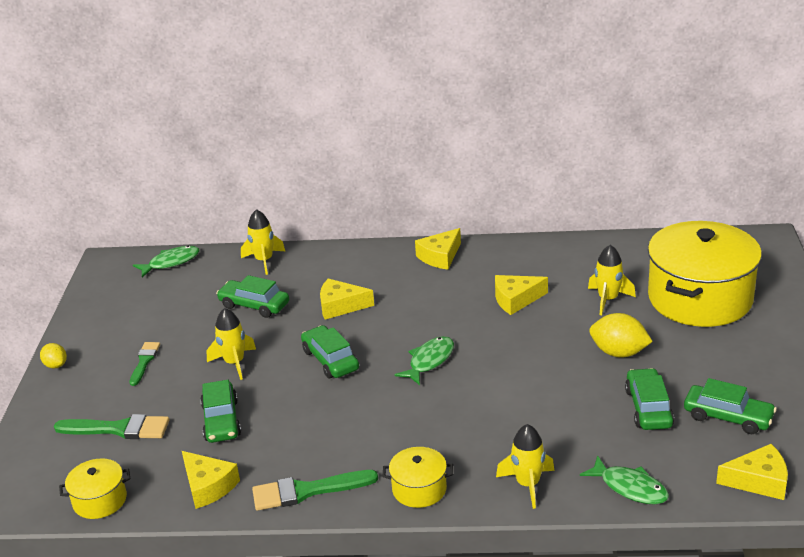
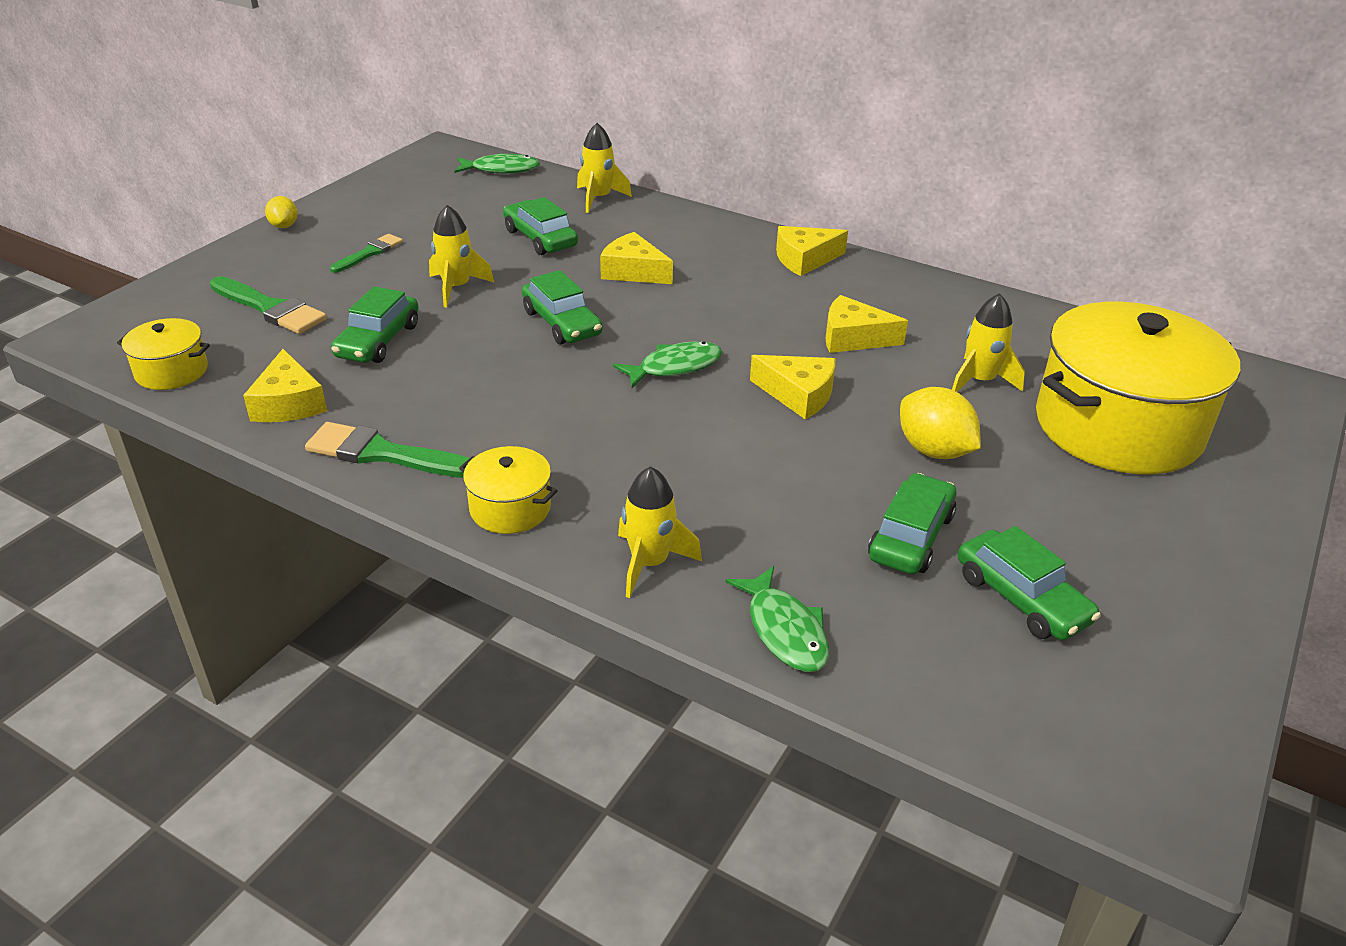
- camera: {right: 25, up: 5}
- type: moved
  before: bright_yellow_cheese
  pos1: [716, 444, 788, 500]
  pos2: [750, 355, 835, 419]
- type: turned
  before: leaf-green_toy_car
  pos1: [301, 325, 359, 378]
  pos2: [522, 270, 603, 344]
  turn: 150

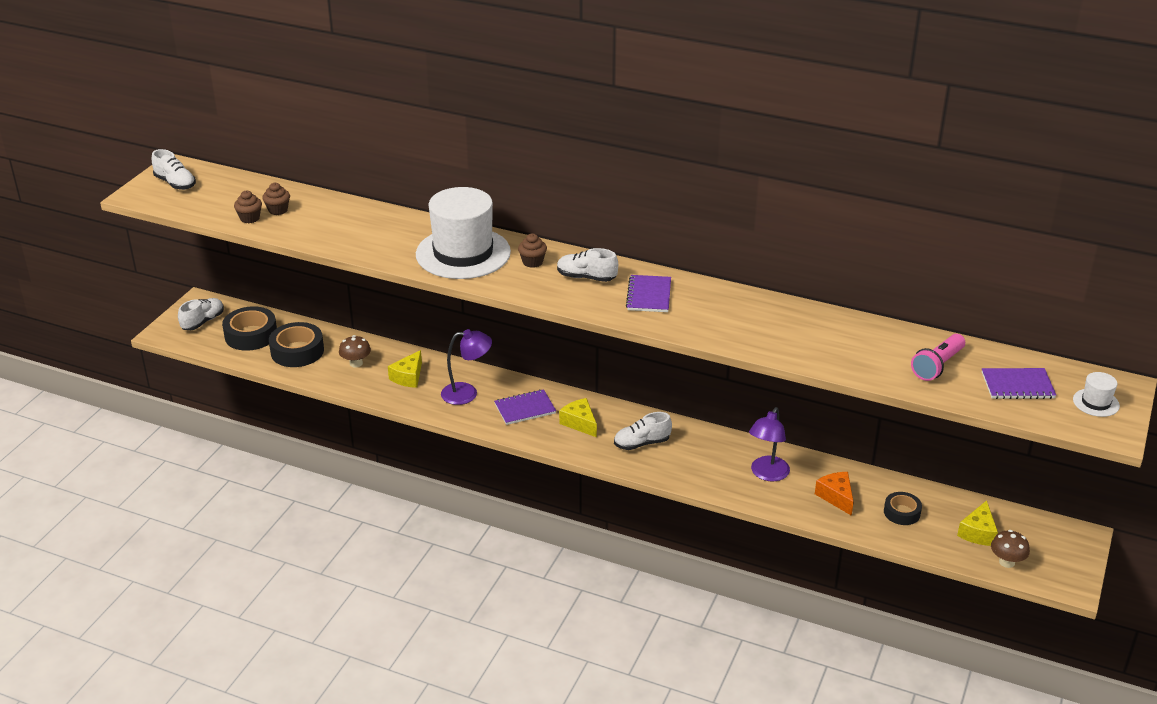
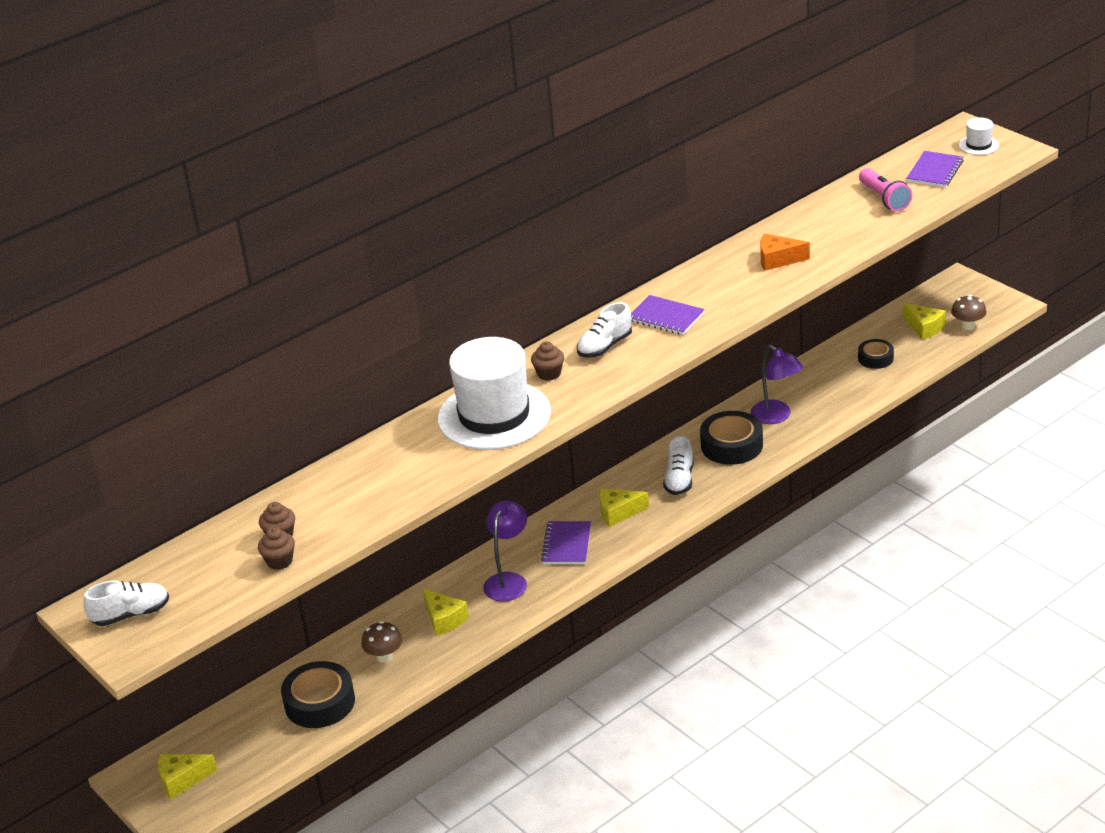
- camera: {right: -60, up: 0}
- type: moved
  before: jet-black_roll_of_tape
  pos1: [222, 306, 277, 351]
  pos2: [700, 411, 763, 465]
- type: moved
  before: orange_cheese
  pos1: [815, 472, 854, 516]
  pos2: [760, 234, 810, 271]
- type: replaced
  before: pure_white_sneaker
  after: bright_yellow_cheese
  pos1: [178, 298, 224, 330]
  pos2: [158, 754, 217, 799]

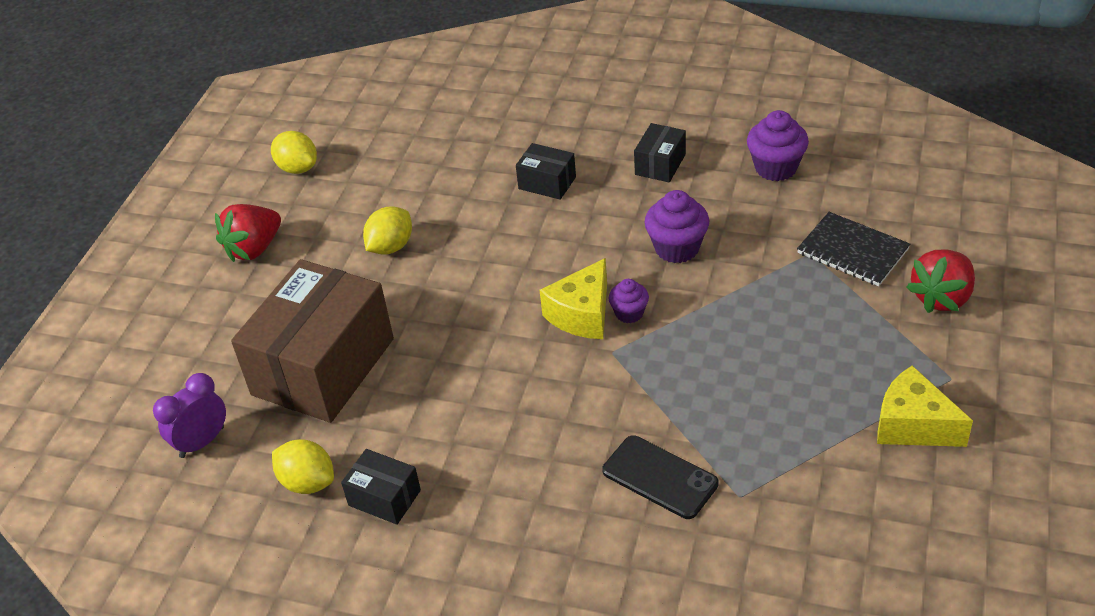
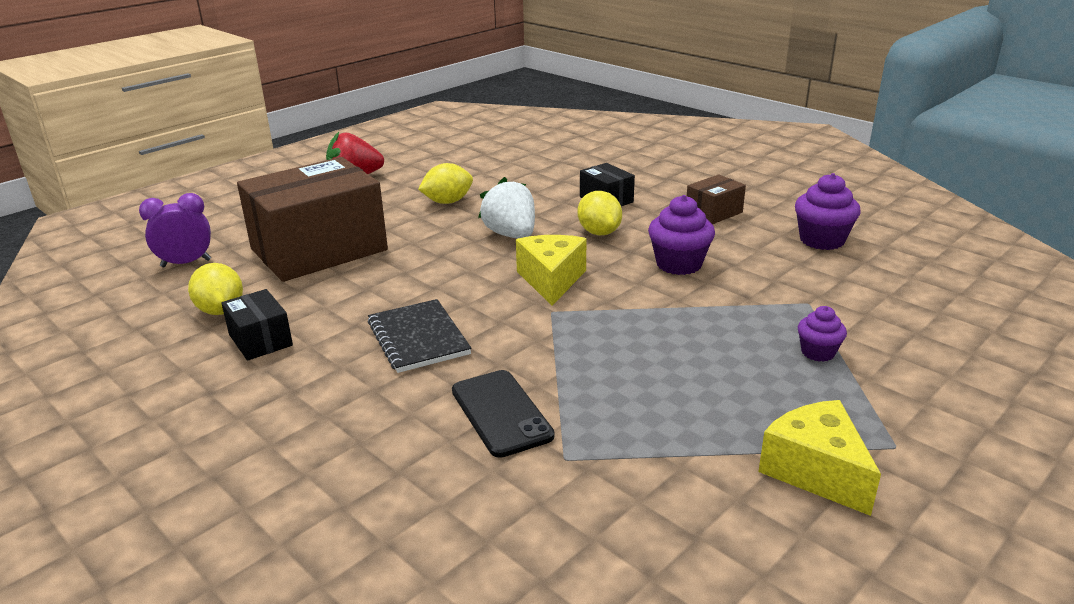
- camera: {right: 25, up: -15}
- type: removed
  before: red_toy_strawberry
  pos1: [906, 249, 975, 313]
- type: added
  after: pure_white_toy_strawberry
  pos2: [478, 177, 535, 239]
- type: moved
  before: bright_yellow_lemon
  pos1: [271, 131, 317, 174]
  pos2: [578, 191, 622, 235]
- type: moved
  before: royal_purple_fairy_cake
  pos1: [609, 279, 649, 323]
  pos2: [798, 306, 847, 362]
- type: moved
  before: jet-black_notepad
  pos1: [797, 212, 910, 286]
  pos2: [368, 299, 472, 373]
- type: recoloured
  before: jet-black_package
  after: dark_brown_package
  pos1: [634, 123, 686, 182]
  pos2: [687, 174, 746, 224]
- type: turned
  before: bright_yellow_cheese
  pos1: [540, 258, 607, 339]
  pos2: [516, 235, 586, 306]
  turn: 120

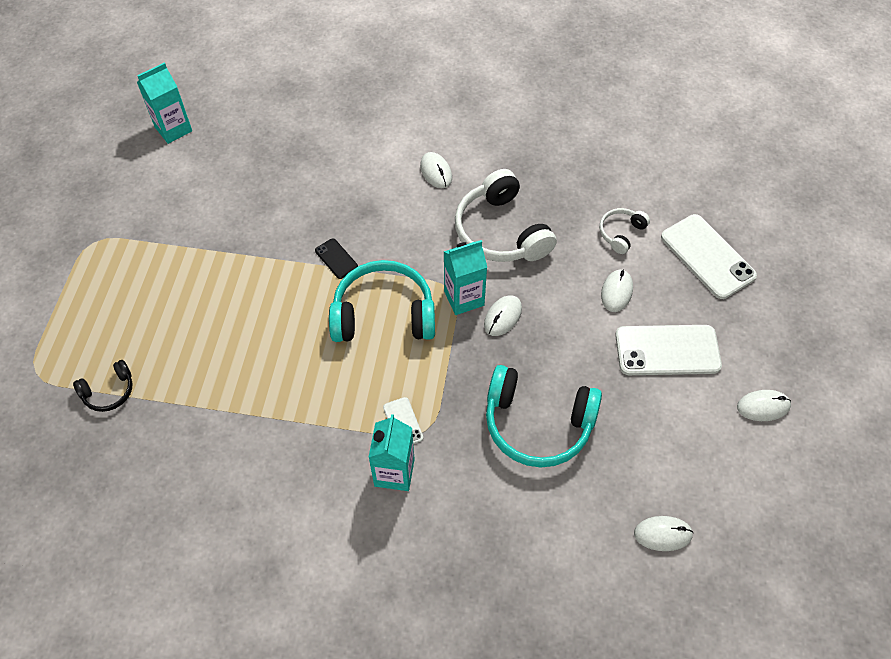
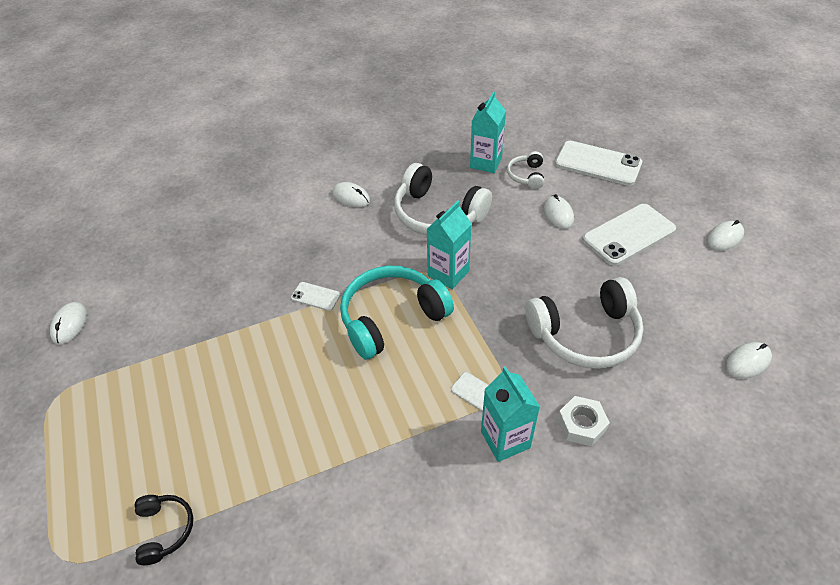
- camera: {right: -30, up: -10}
- type: added
  after: pure_white_hexagon_nut
  pos2: [557, 396, 610, 446]
- type: moved
  before: turquoise_milk_carton
  pos1: [137, 62, 192, 144]
  pos2: [470, 92, 506, 173]
- type: moved
  before: pure_white_computer_mouse
  pos1: [484, 295, 522, 336]
  pos2: [50, 302, 87, 345]
- type: recoloured
  before: jet-black_smartphone
  after: pure_white_smartphone
  pos1: [315, 238, 358, 279]
  pos2: [291, 282, 341, 311]
- type: recoloured
  before: turquoise_over-ear_headphones
  after: pure_white_over-ear_headphones
  pos1: [486, 365, 602, 468]
  pos2: [526, 277, 643, 369]
- type: turned
  before: jet-black_over-ear_headphones
  pos1: [73, 360, 132, 412]
  pos2: [135, 495, 193, 565]
  turn: -45

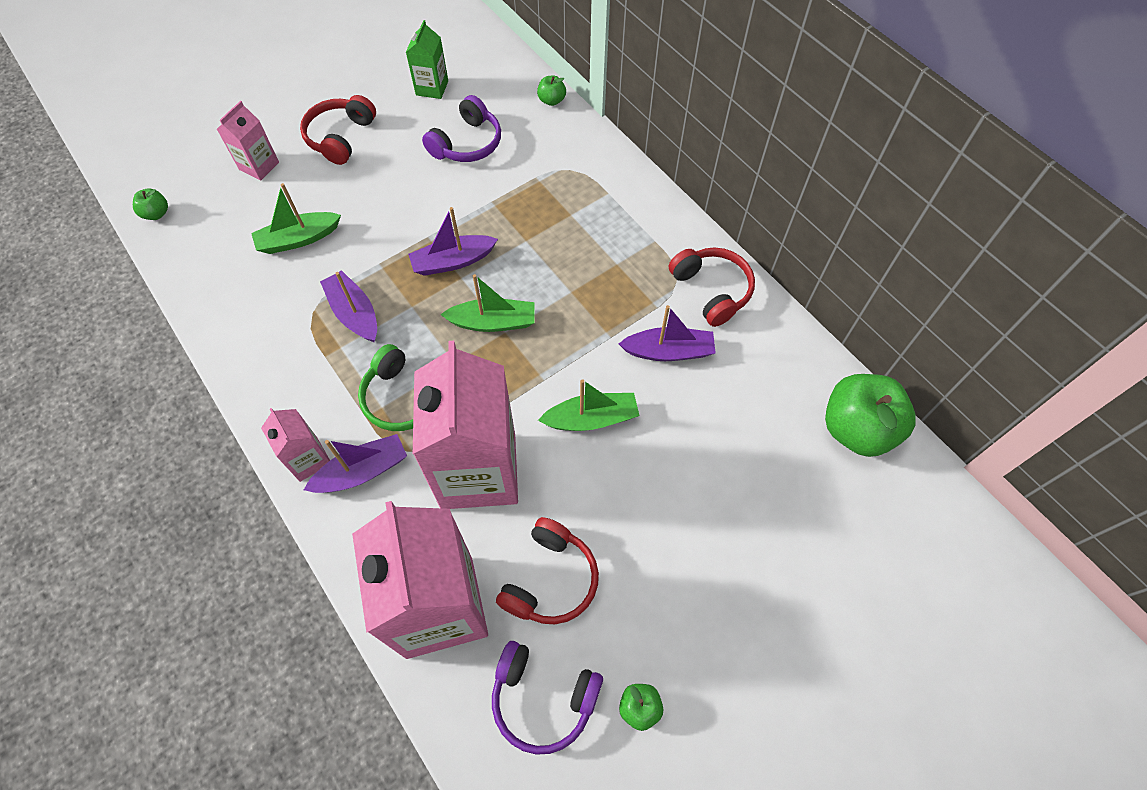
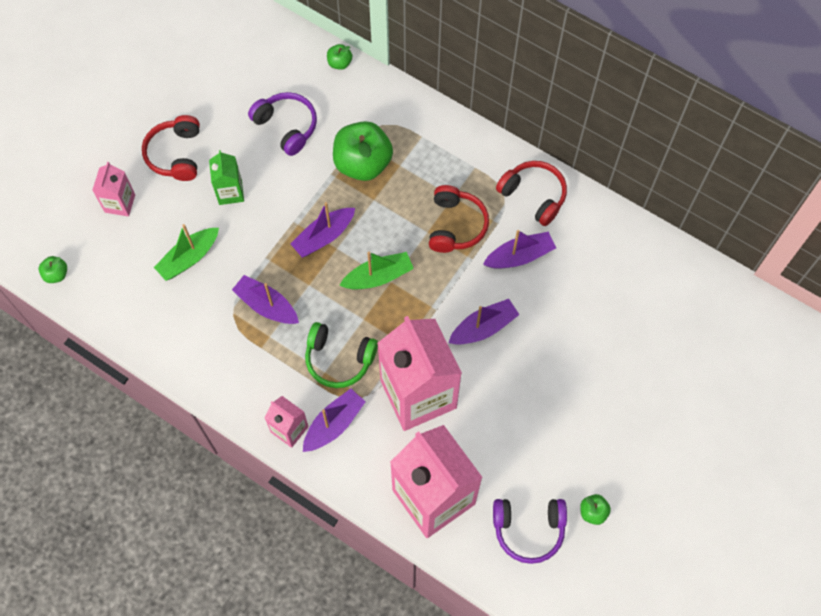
- camera: {right: -20, up: 5}
- type: moved
  before: leaf-green_milk_carton
  pos1: [406, 20, 448, 99]
  pos2: [209, 150, 244, 205]
- type: moved
  before: red_over-ear_headphones
  pos1: [496, 517, 599, 624]
  pos2: [429, 185, 489, 253]
- type: moved
  before: leaf-green_toy_apple
  pos1: [825, 374, 916, 457]
  pos2: [333, 121, 393, 181]
- type: recoloured
  before: leaf-green_toy_boat
  after: royal_purple_toy_boat
  pos1: [538, 379, 640, 431]
  pos2: [448, 299, 520, 345]
- type: turned
  before: royal_purple_over-ear_headphones
  pos1: [422, 95, 501, 162]
  pos2: [248, 92, 317, 156]
  turn: -60

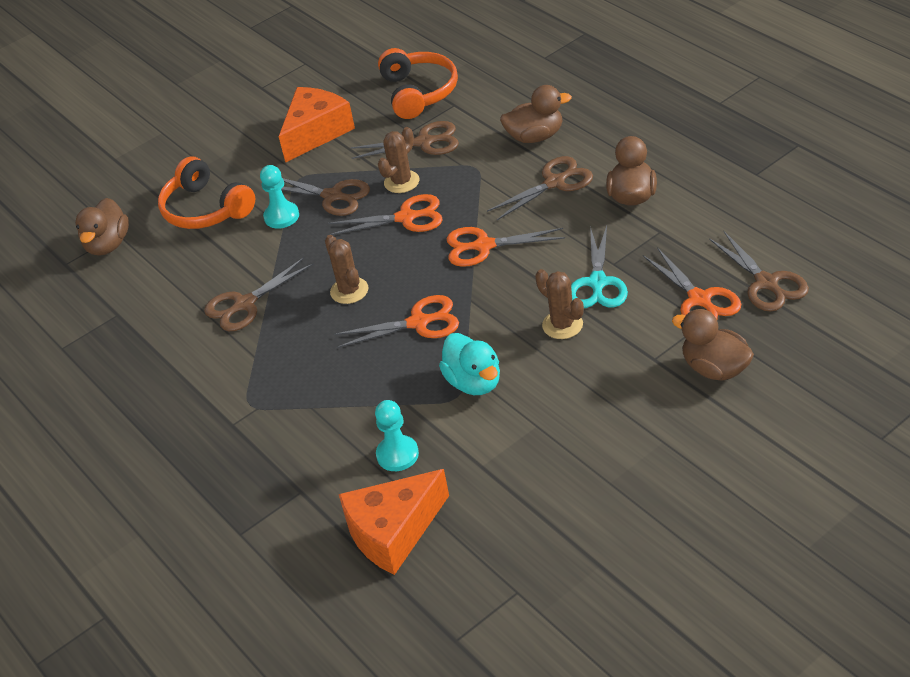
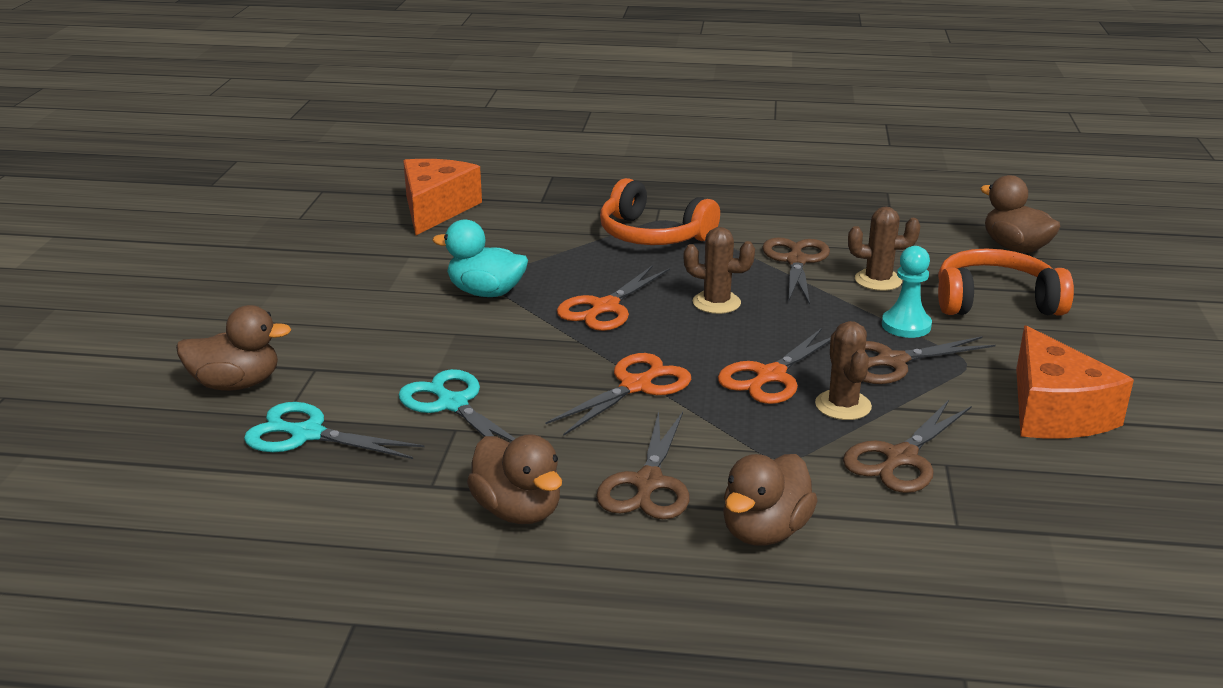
- camera: {right: 130, up: -15}
- type: removed
  before: turquoise_chess_pawn
  pos1: [375, 400, 419, 471]
- type: removed
  before: dark_brown_pair_of_scissors
  pos1: [709, 231, 809, 312]
- type: moved
  before: orange_over-ear_headphones
  pos1: [378, 48, 458, 119]
  pos2: [600, 178, 720, 245]
- type: moved
  before: dark_brown_prickly_plant
  pos1: [535, 269, 584, 339]
  pos2: [848, 207, 920, 291]
- type: recoloured
  before: orange_pair_of_scissors
  after: turquoise_pair_of_scissors
  pos1: [643, 247, 741, 319]
  pos2: [244, 402, 424, 459]

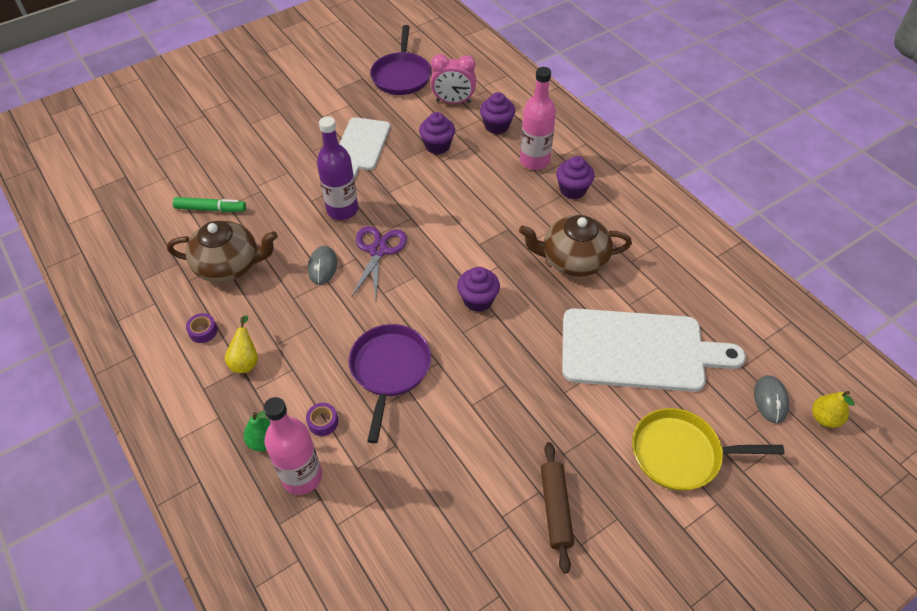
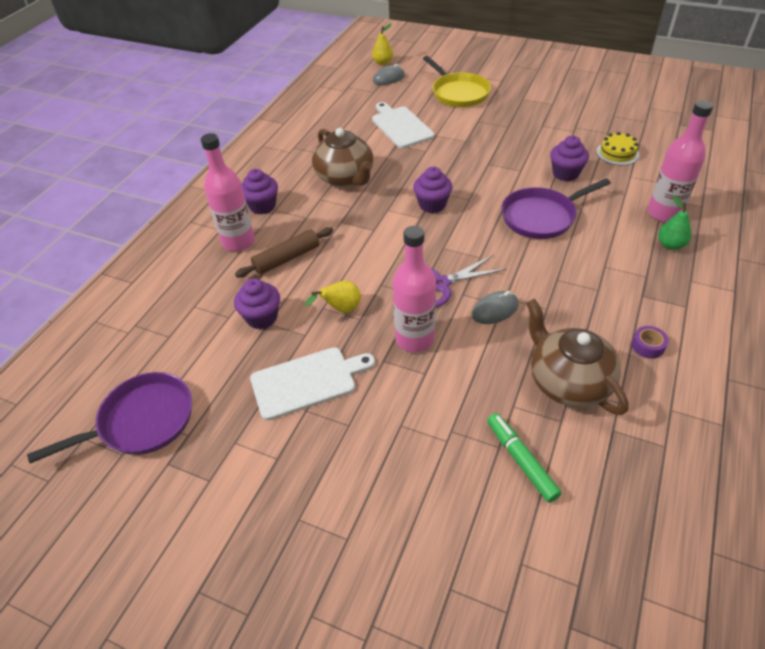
- camera: {right: -120, up: -5}
- type: removed
  before: royal_purple_roll_of_tape
  pos1: [306, 403, 338, 436]
- type: removed
  before: pink_alarm_clock
  pos1: [431, 54, 476, 104]
- type: added
  after: bright_yellow_layer_cake
  pos2: [596, 132, 639, 166]
- type: moved
  before: bright_yellow_pear
  pos1: [225, 315, 258, 373]
  pos2: [305, 281, 361, 313]
- type: moved
  before: royal_purple_fairy_cake
  pos1: [480, 92, 515, 134]
  pos2: [550, 136, 589, 181]
- type: moved
  before: dark_brown_rolling_pin
  pos1: [541, 442, 574, 574]
  pos2: [235, 227, 333, 278]
- type: recoloured
  before: royal_purple_bottle
  after: pink_bottle
  pos1: [317, 116, 358, 220]
  pos2: [393, 226, 436, 352]
- type: resized
  before: pure_white_bread_board
  pos1: [562, 308, 746, 392]
  pos2: [372, 102, 434, 148]
  scale: 0.62

